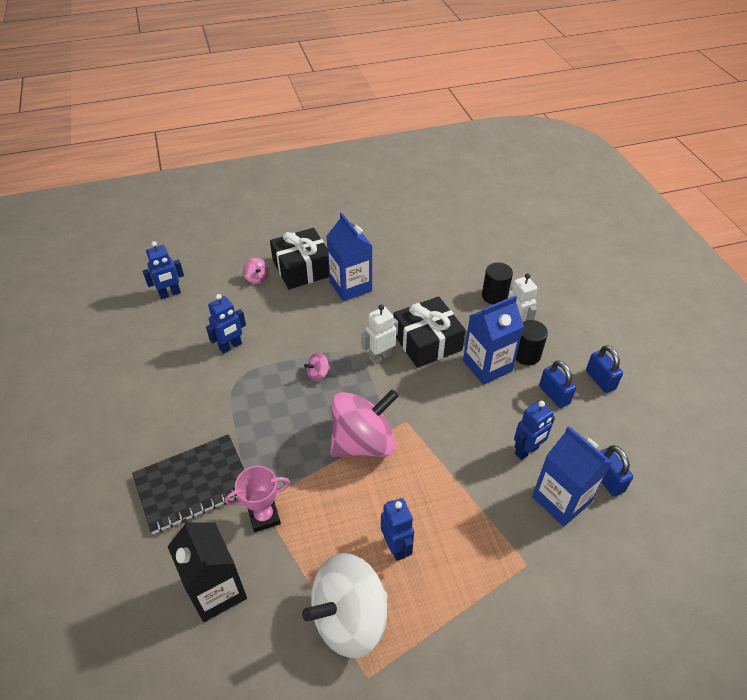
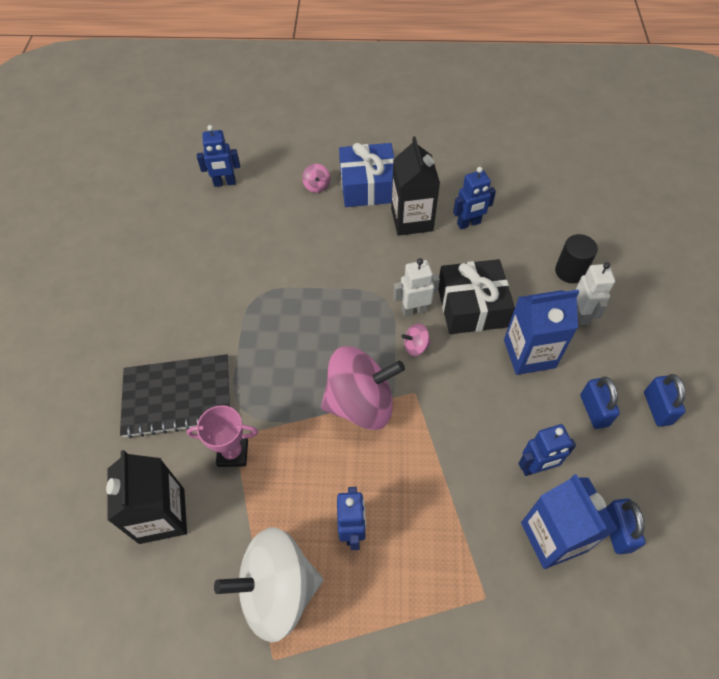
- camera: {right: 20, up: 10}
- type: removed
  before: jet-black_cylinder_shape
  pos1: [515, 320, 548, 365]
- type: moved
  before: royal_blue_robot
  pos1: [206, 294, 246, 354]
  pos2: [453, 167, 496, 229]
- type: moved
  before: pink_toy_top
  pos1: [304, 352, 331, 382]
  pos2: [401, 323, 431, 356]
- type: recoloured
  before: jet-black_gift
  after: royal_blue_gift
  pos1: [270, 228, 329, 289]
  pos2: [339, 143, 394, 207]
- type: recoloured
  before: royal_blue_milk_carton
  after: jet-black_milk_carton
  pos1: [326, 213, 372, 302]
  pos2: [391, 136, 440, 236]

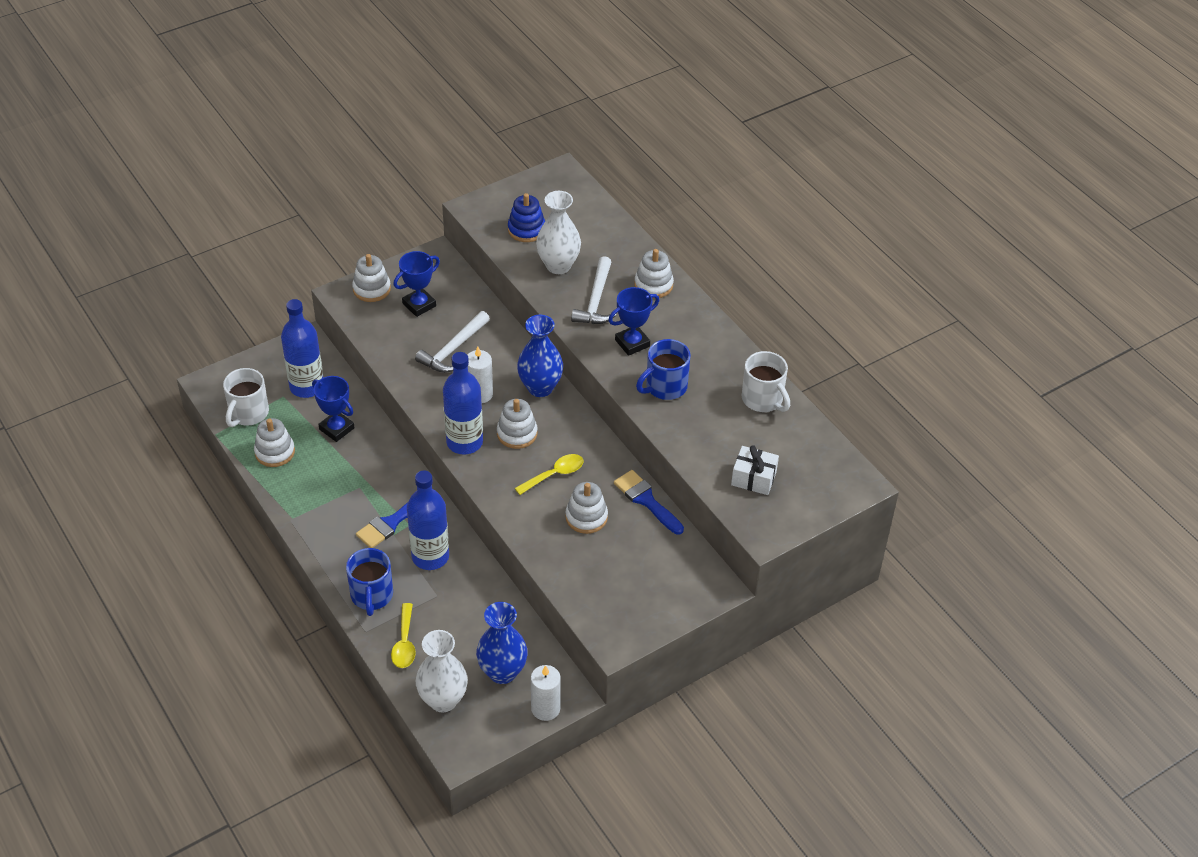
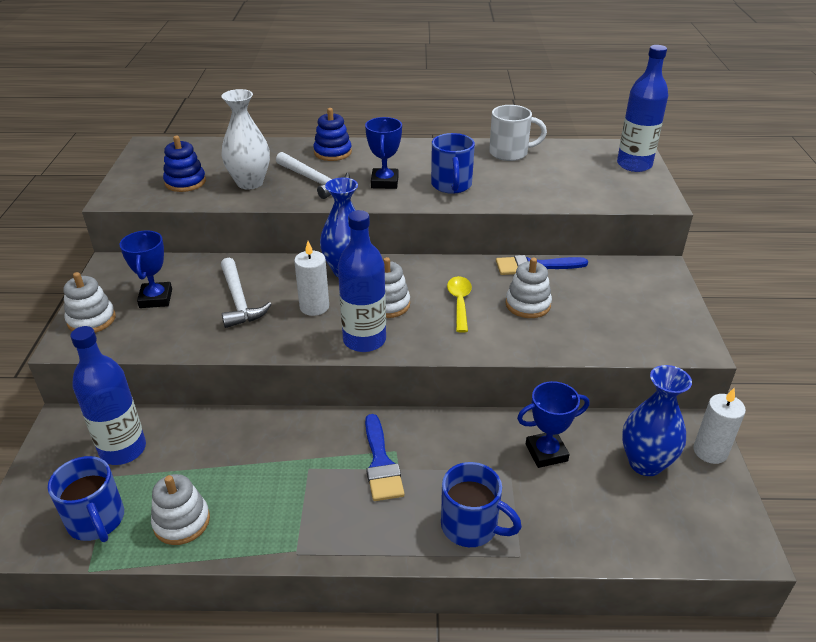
- camera: {right: -55, up: -10}
- type: removed
  before: bright_yellow_tablespoon
  pos1: [391, 603, 416, 668]
- type: removed
  before: pure_white_tall_vase
  pos1: [416, 630, 468, 712]
- type: removed
  before: pure_white_gift
  pos1: [731, 445, 779, 495]
- type: moved
  before: royal_blue_prize_cup
  pos1: [312, 376, 355, 442]
  pos2: [517, 381, 589, 468]
- type: moved
  before: royal_blue_bottle
  pos1: [407, 470, 449, 570]
  pos2: [617, 45, 668, 172]
- type: recoloured
  before: pure_white_coffee_mug
  after: royal_blue_coffee_mug
  pos1: [223, 368, 269, 427]
  pos2: [48, 456, 124, 542]
- type: recoloured
  before: pure_white_stacking_rings
  after: royal_blue_stacking_rings
  pos1: [634, 249, 674, 298]
  pos2: [313, 108, 352, 161]

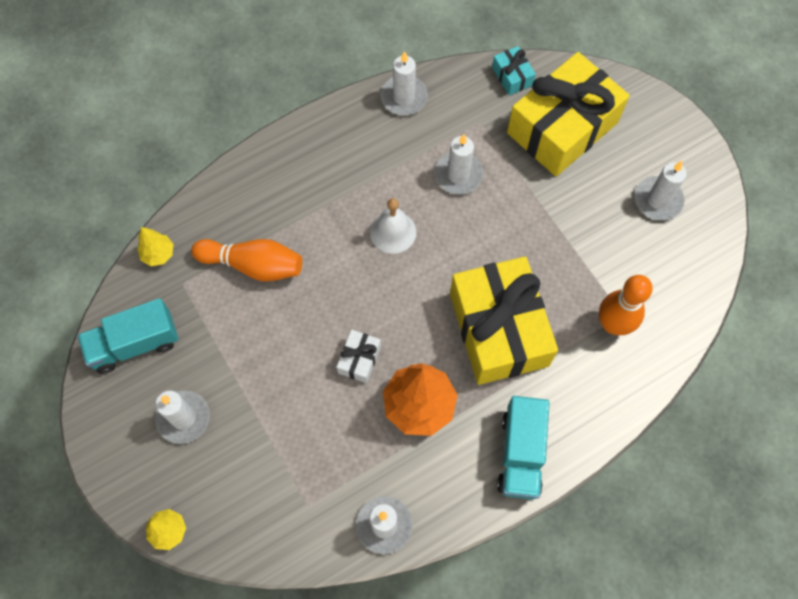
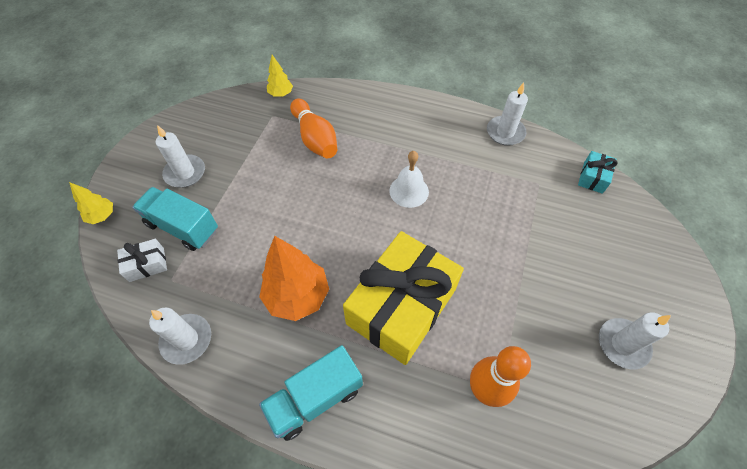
- camera: {right: 50, up: -10}
- type: removed
  before: pure_white_candle
  pos1: [434, 134, 483, 195]
- type: removed
  before: bright_yellow_gift
  pos1: [507, 52, 630, 177]
- type: moved
  before: turquoise_truck
  pos1: [77, 298, 179, 374]
  pos2: [132, 187, 218, 251]
- type: moved
  before: pure_white_gift
  pos1: [337, 330, 381, 383]
  pos2: [117, 239, 167, 282]

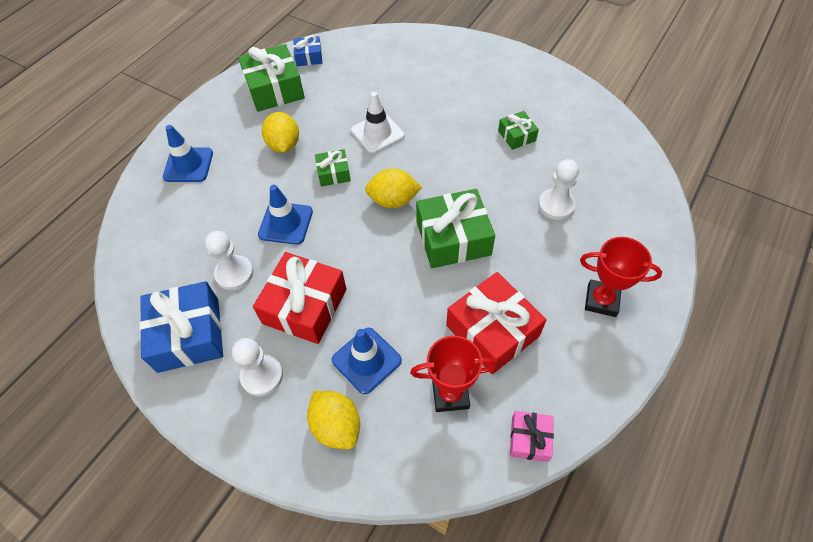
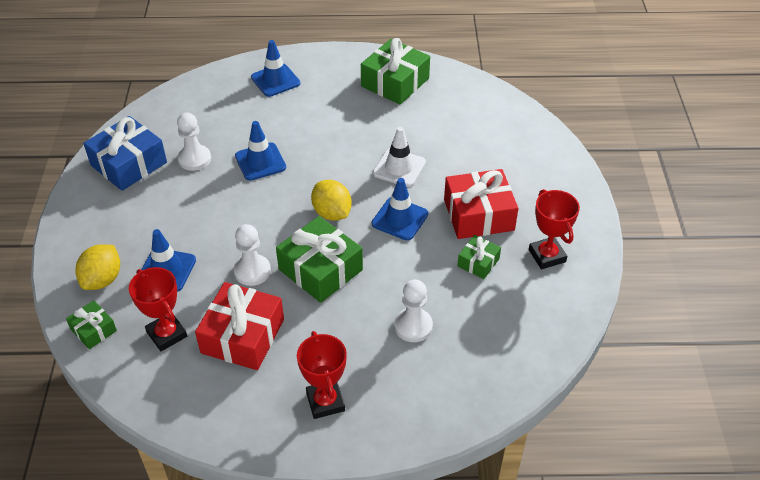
- camera: {right: 55, up: -10}
- type: removed
  before: bright_yellow_lemon
  pos1: [262, 112, 299, 153]
- type: removed
  before: royal_blue_gift
  pos1: [293, 35, 322, 66]
- type: removed
  before: pink_gift
  pos1: [510, 411, 554, 462]
- type: added
  after: royal_blue_safety_cone
  pos2: [372, 178, 428, 241]
- type: added
  after: red_prize_cup
  pos2: [529, 189, 580, 269]
- type: moved
  before: pure_white_chess_pawn
  pos1: [232, 338, 283, 396]
  pos2: [234, 224, 271, 286]
- type: moved
  before: red_gift
  pos1: [253, 252, 346, 344]
  pos2: [444, 169, 518, 239]
- type: moved
  before: leaf-green_gift
  pos1: [315, 149, 351, 187]
  pos2: [66, 300, 117, 349]

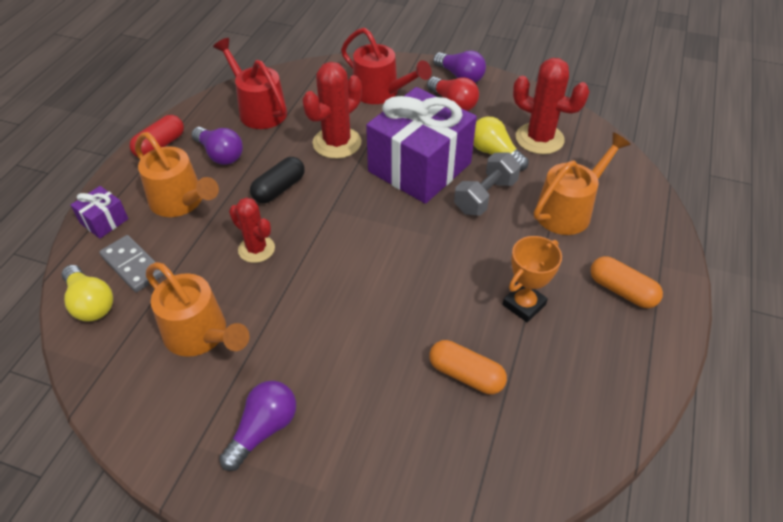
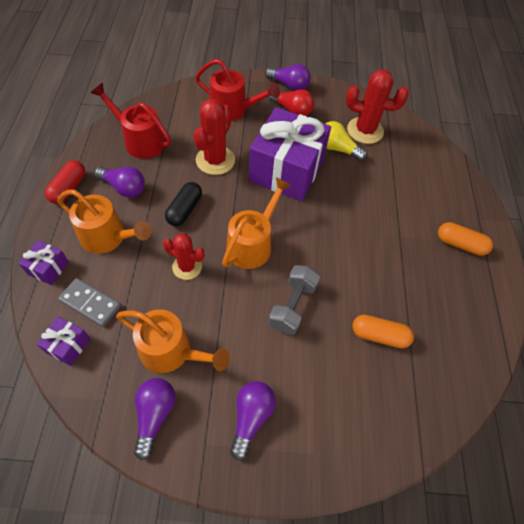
- camera: {right: -20, up: 10}
- type: removed
  before: orange_prize_cup
  pos1: [503, 236, 562, 322]
- type: added
  after: royal_purple_bulb
  pos2: [134, 378, 176, 460]
- type: moved
  before: grey_free_weight
  pos1: [454, 152, 521, 216]
  pos2: [269, 265, 320, 335]
- type: moved
  before: orange_watering_can
  pos1: [534, 132, 631, 235]
  pos2: [222, 177, 292, 269]
- type: replaced
  before: bright_yellow_bulb
  after: royal_purple_gift
  pos1: [62, 265, 113, 322]
  pos2: [36, 317, 91, 366]

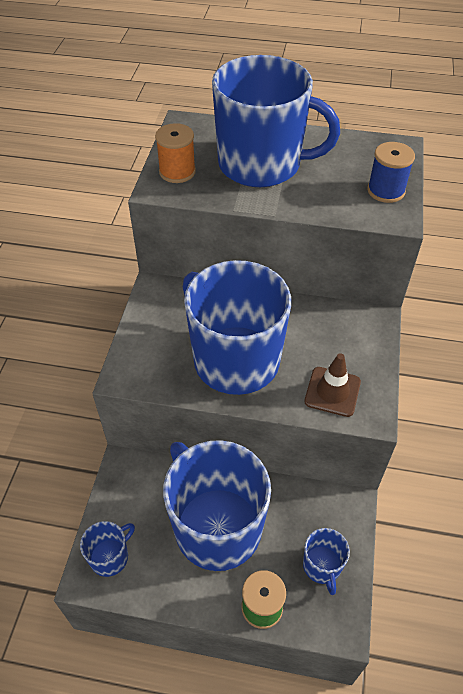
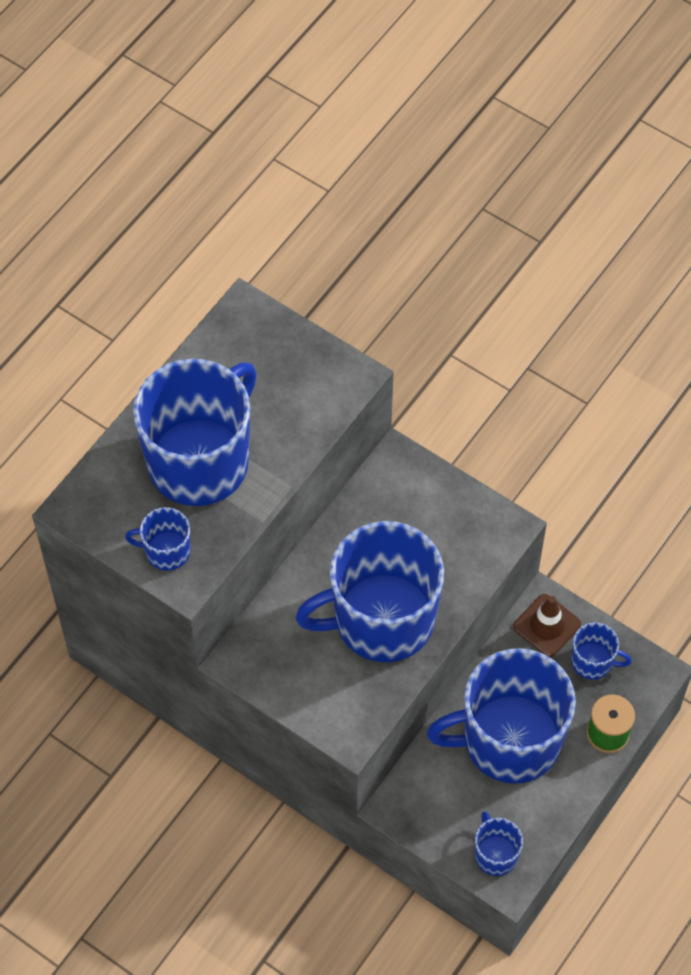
- camera: {right: -65, up: 10}
- type: removed
  before: royal_blue_bobbin
  pos1: [367, 142, 415, 203]
- type: moved
  before: dark_brown_safety_cone
  pos1: [304, 353, 361, 417]
  pos2: [513, 594, 581, 657]
- type: replaced
  before: orange_bobbin
  after: royal_blue_coffee_mug
  pos1: [155, 123, 196, 183]
  pos2: [125, 507, 190, 571]

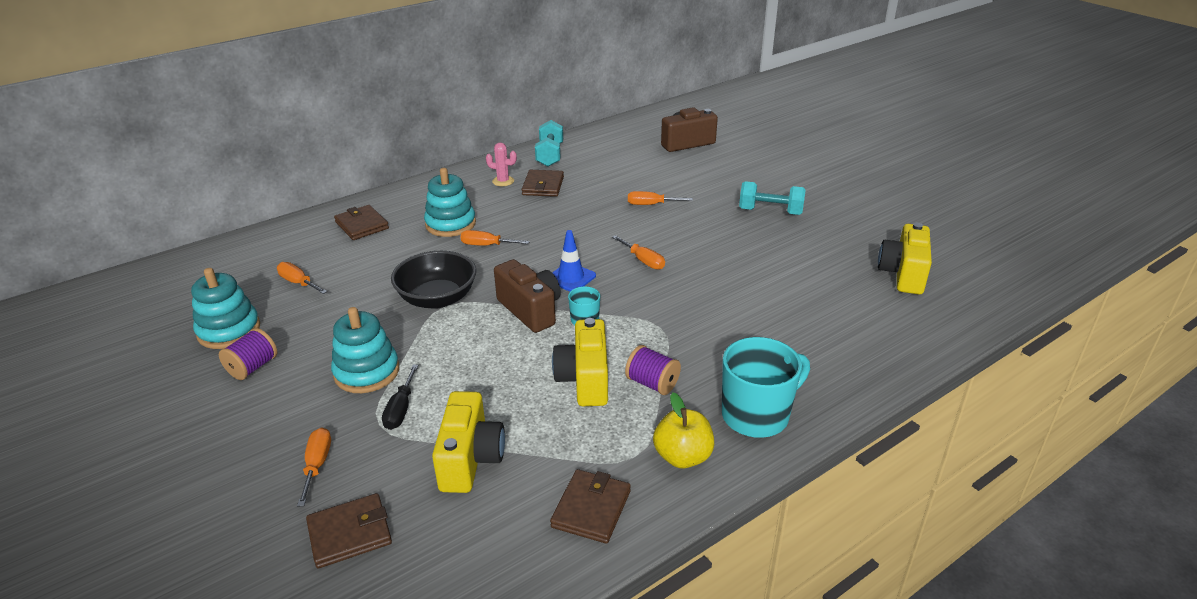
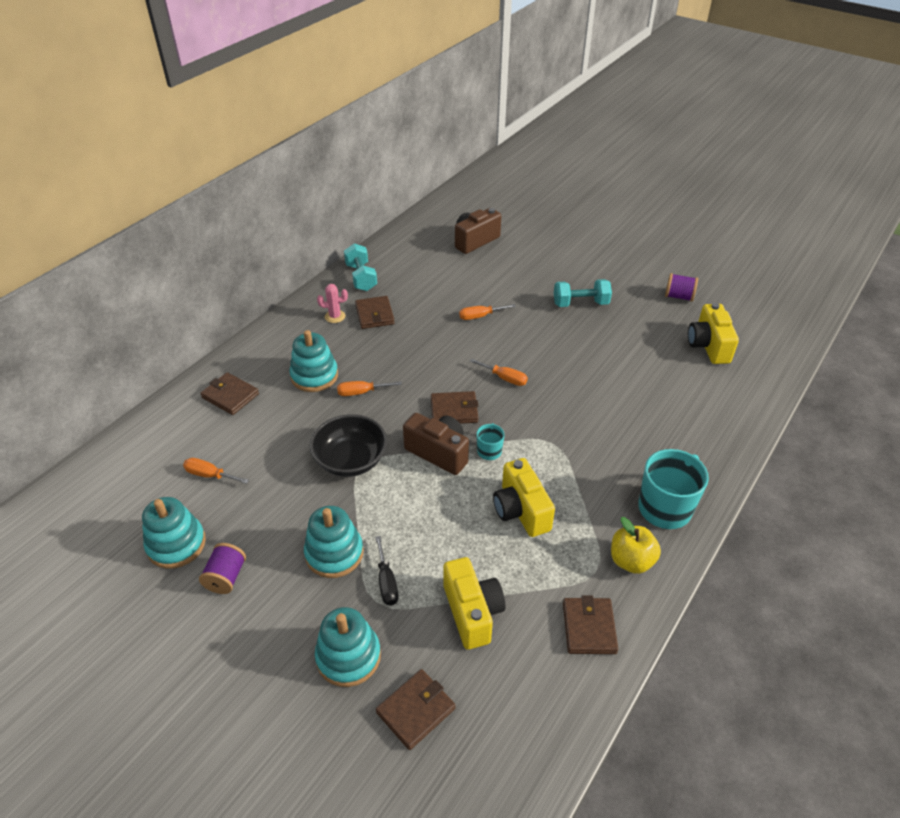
- camera: {right: -20, up: 10}
- type: moved
  before: royal_purple_bobbin
  pos1: [625, 345, 681, 395]
  pos2: [665, 273, 698, 302]
- type: replaced
  before: orange_hand_screwdriver
  after: turquoise_stacking_rings
  pos1: [297, 427, 331, 507]
  pos2: [315, 607, 381, 687]
- type: replaced
  before: royal_blue_safety_cone
  after: dark_brown_card_wallet
  pos1: [552, 230, 596, 292]
  pos2: [431, 391, 478, 424]

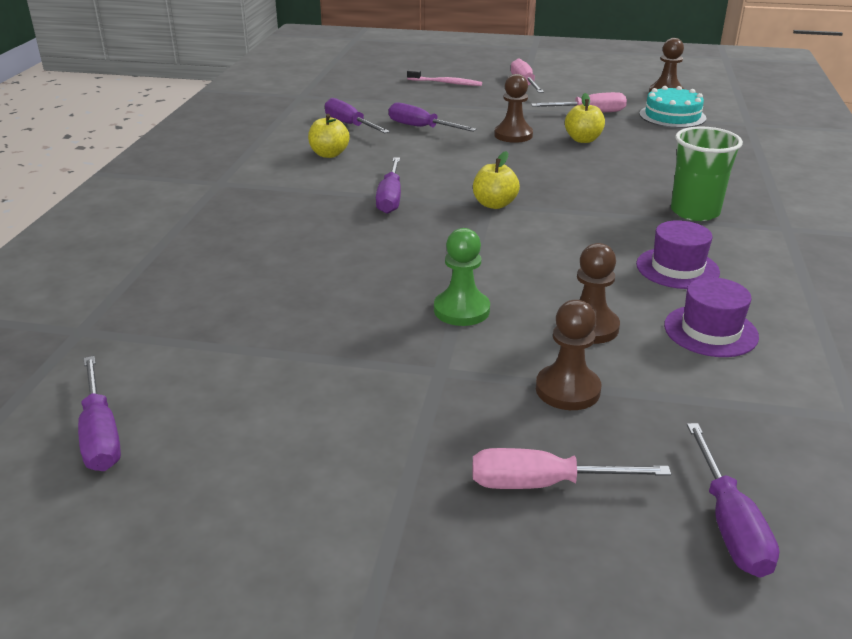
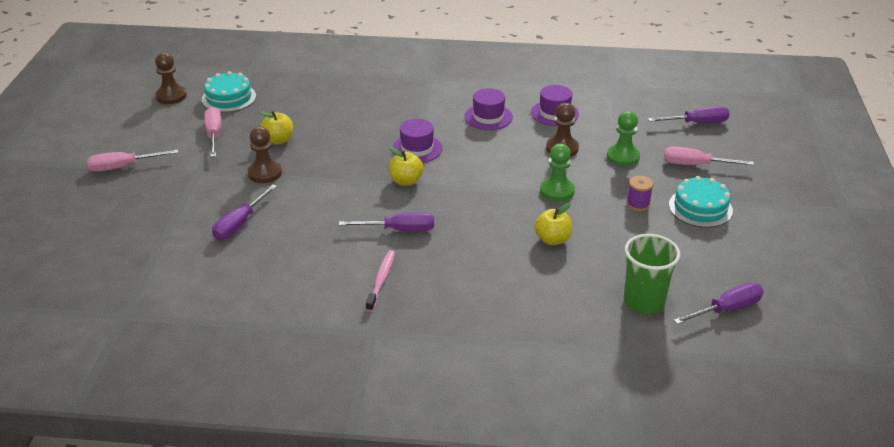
- camera: {right: -95, up: 5}
- type: removed
  before: royal_purple_hand_screwdriver
  pos1: [325, 98, 390, 133]
- type: added
  after: royal_purple_tall_hat
  pos2: [392, 119, 443, 163]
- type: added
  after: royal_purple_bobbin
  pos2: [626, 176, 653, 211]
- type: added
  after: turquoise_layer_cake
  pos2: [669, 176, 733, 227]
- type: moved
  before: bright_yellow_toy_apple
  pos1: [308, 114, 350, 158]
  pos2: [535, 203, 572, 245]
- type: moved
  before: pink_dental_brush
  pos1: [407, 70, 482, 86]
  pos2: [366, 250, 395, 312]
- type: moved
  before: leaf-green_cup
  pos1: [671, 126, 743, 221]
  pos2: [624, 234, 680, 314]
- type: recoloured
  before: dark_brown_chess_pawn
  after: leaf-green_chess_pawn
  pos1: [536, 300, 601, 410]
  pos2: [607, 111, 640, 167]
- type: turned
  before: pink_hand_screwdriver
  pos1: [473, 448, 671, 489]
  pos2: [664, 147, 754, 165]
  turn: 105

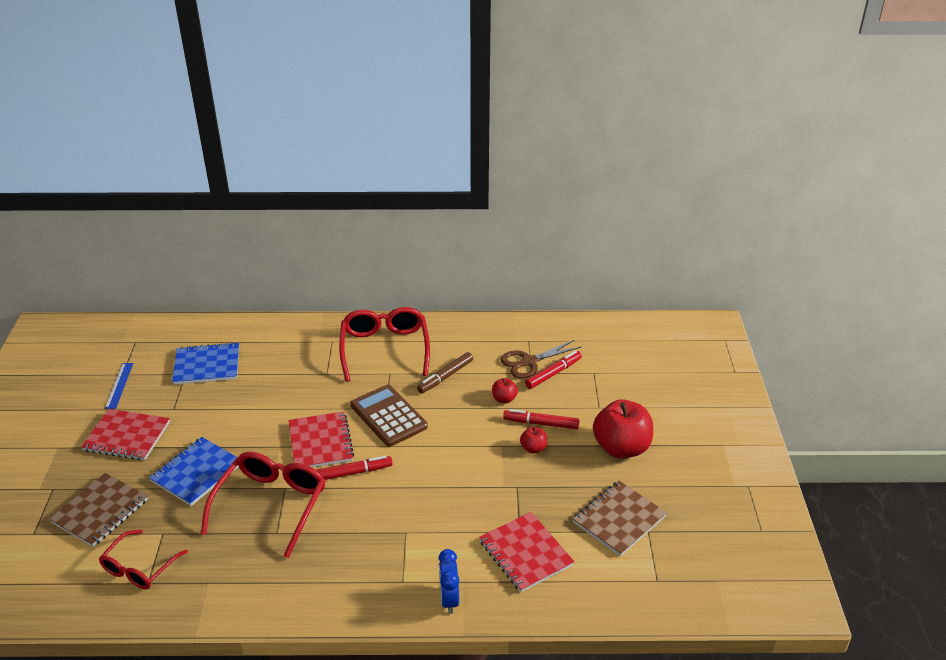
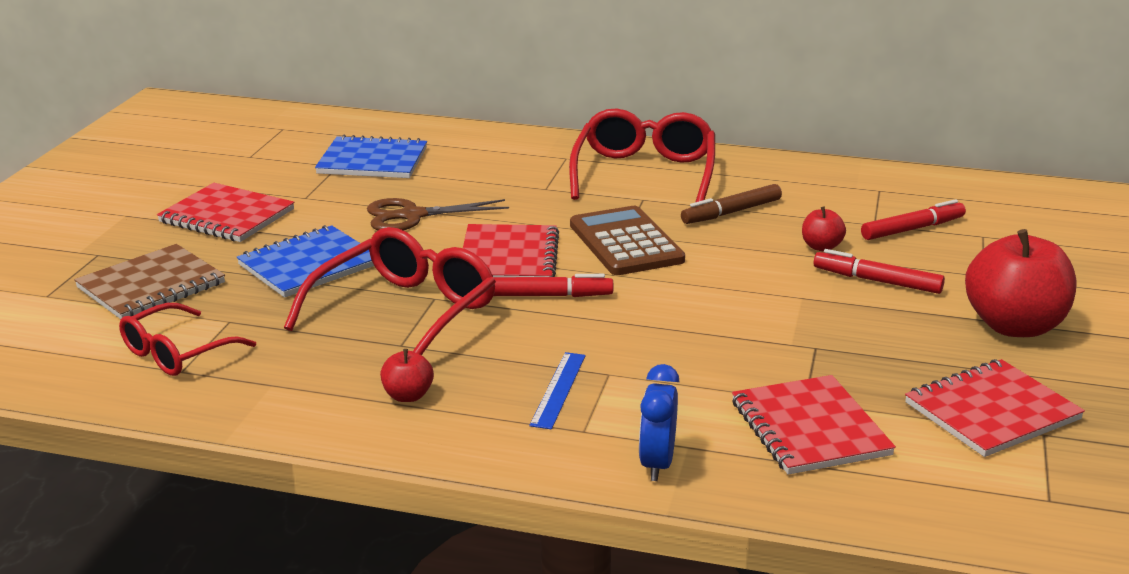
- camera: {right: 15, up: -10}
- type: moved
  before: royal_blue_straightedge
  pos1: [105, 363, 133, 409]
  pos2: [529, 352, 586, 430]
- type: moved
  before: dark_brown_pair_of_scissors
  pos1: [500, 340, 581, 379]
  pos2: [367, 198, 509, 231]
- type: moved
  before: red_toy_apple
  pos1: [520, 427, 547, 453]
  pos2: [380, 349, 434, 402]
- type: recoloured
  before: dark_brown_notepad
  after: red_notepad
  pos1: [573, 481, 667, 556]
  pos2: [905, 359, 1085, 457]

